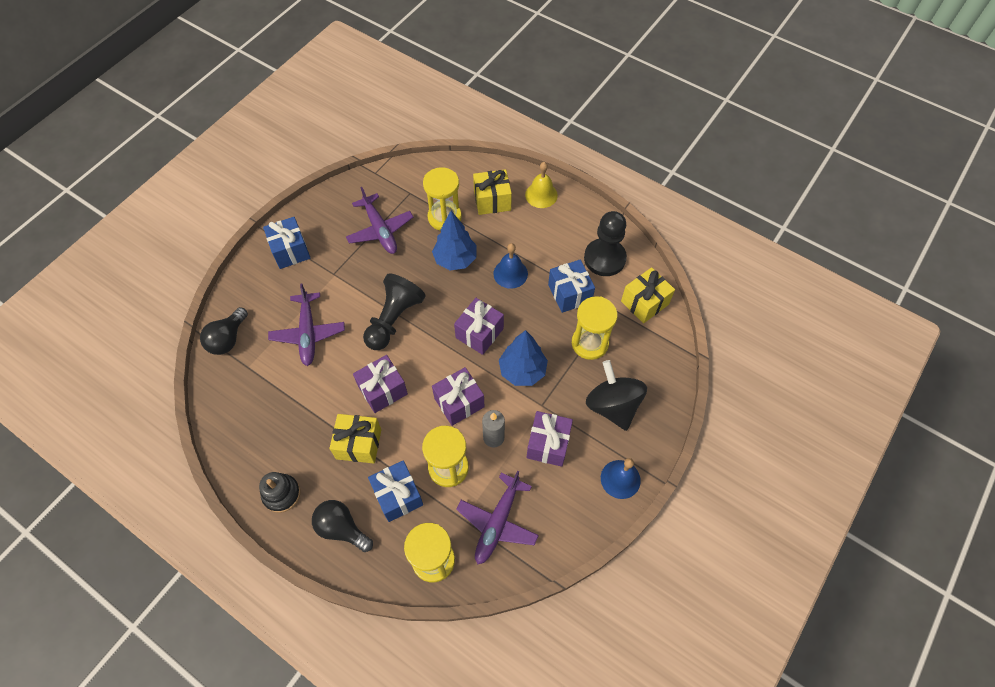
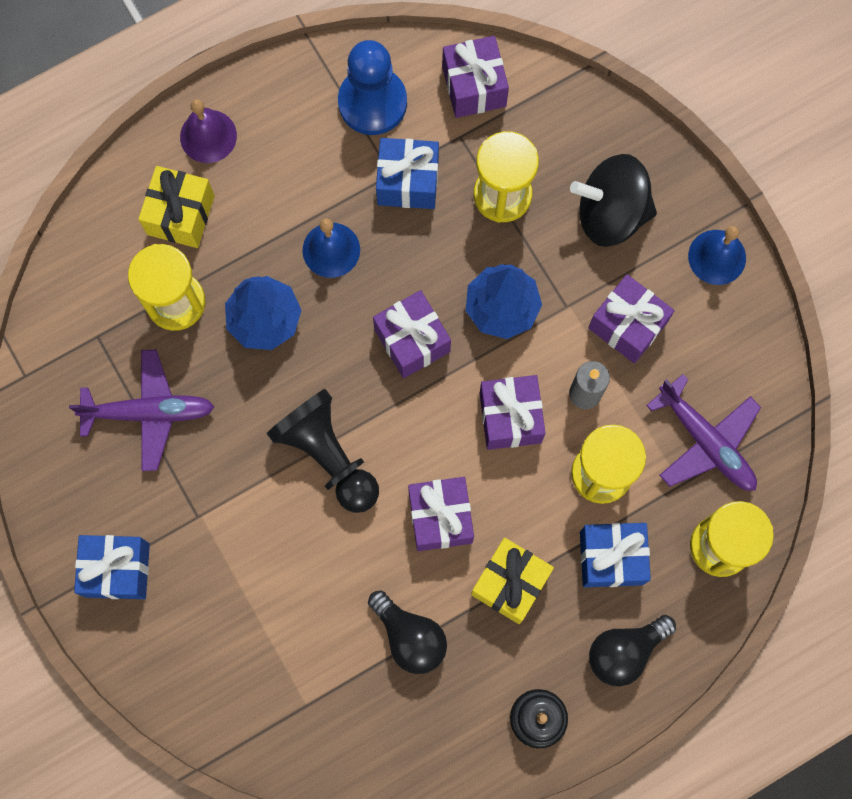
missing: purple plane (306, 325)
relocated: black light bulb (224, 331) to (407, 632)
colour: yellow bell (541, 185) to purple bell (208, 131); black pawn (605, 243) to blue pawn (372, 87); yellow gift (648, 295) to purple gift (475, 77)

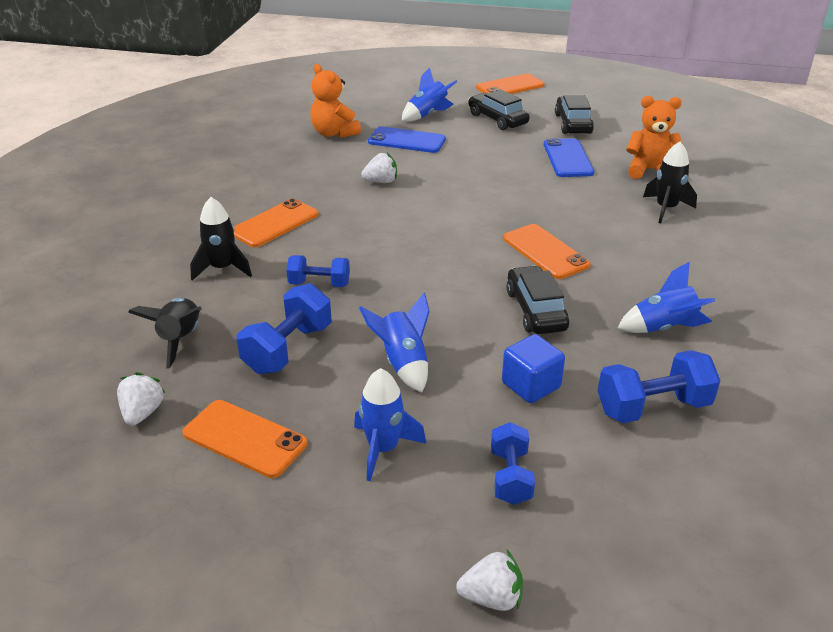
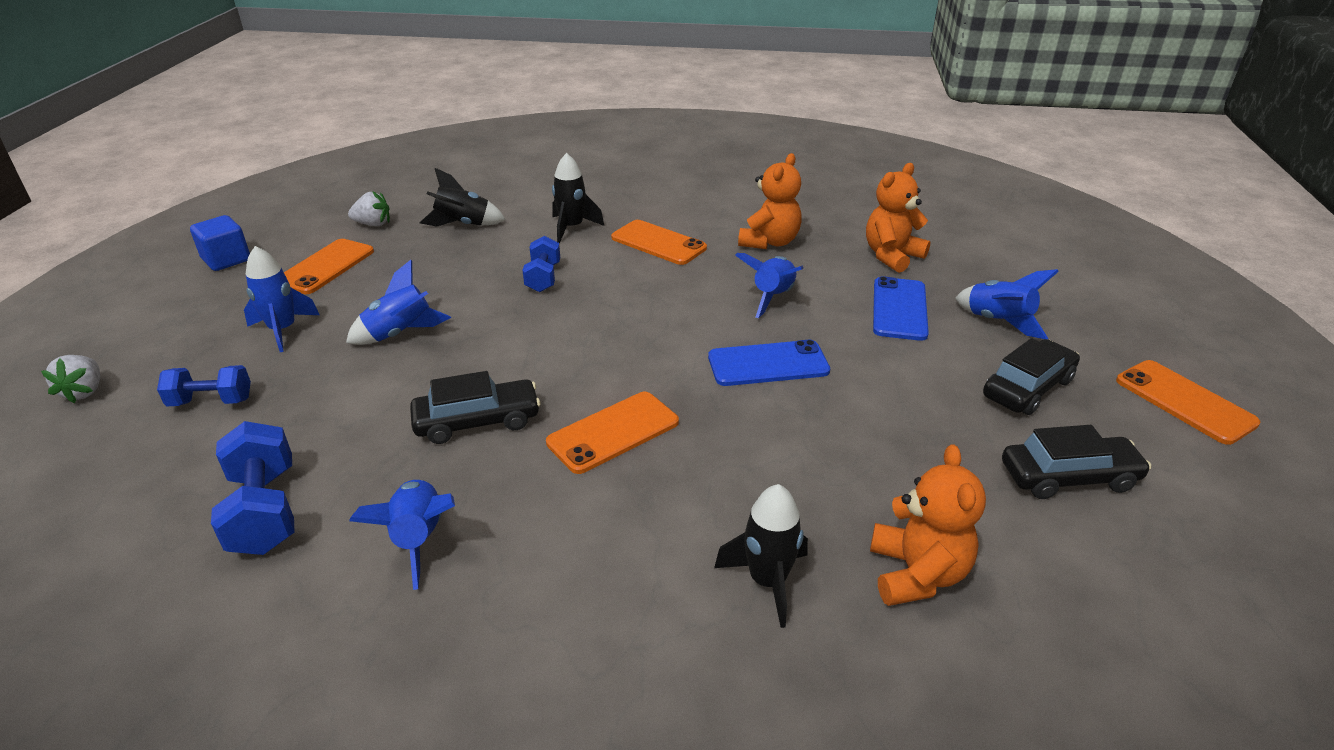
missing: blue dumbbell (284, 328)
appeared: orange teddy bear (770, 201)
relocated: blue cube (533, 368) to (220, 243); blue phone (569, 157) to (769, 363)
exchanged: white strawberry (379, 168) to blue rocket (769, 285)

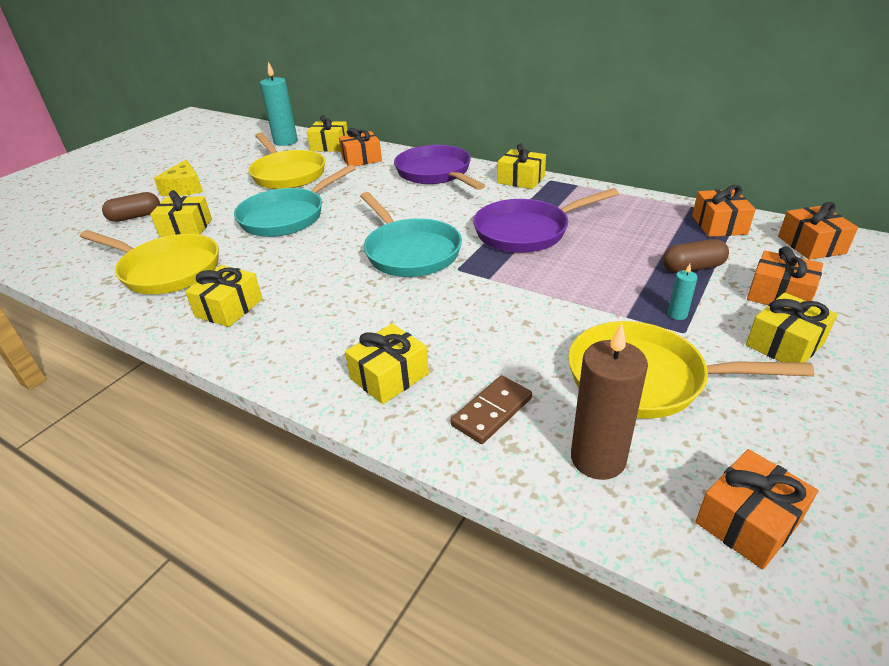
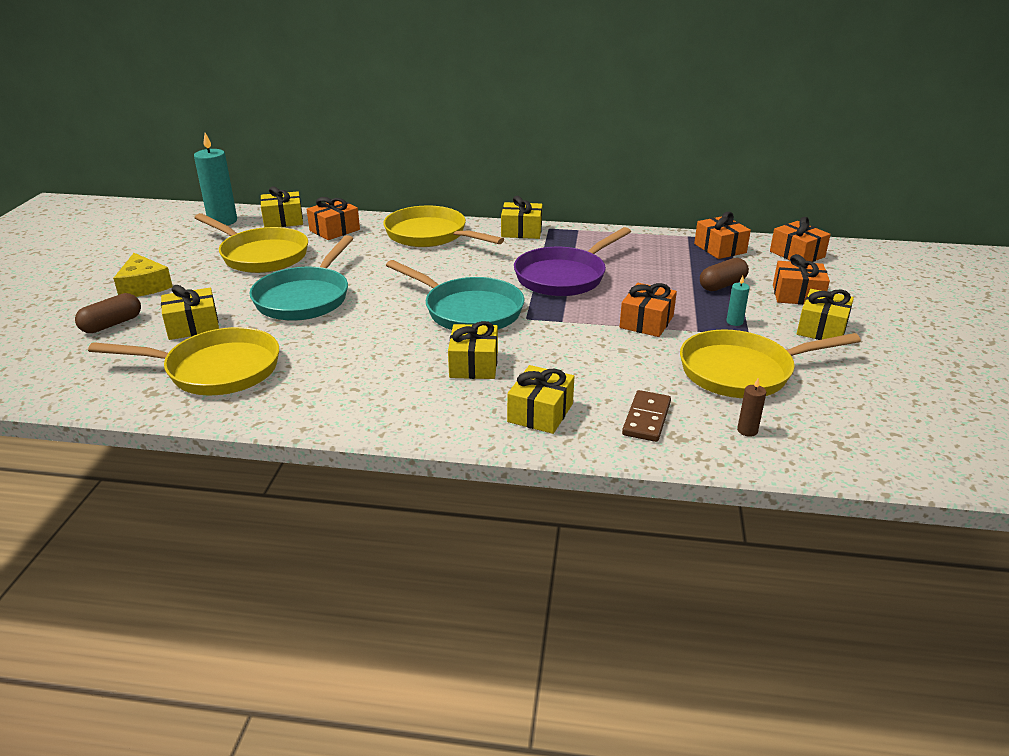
relocated: yellow gift (224, 296) to (473, 350); orange gift (756, 509) to (648, 310)
colour: purple pan (439, 167) to yellow pan (443, 226)
size: brown candle (609, 401) = (751, 407) x0.46

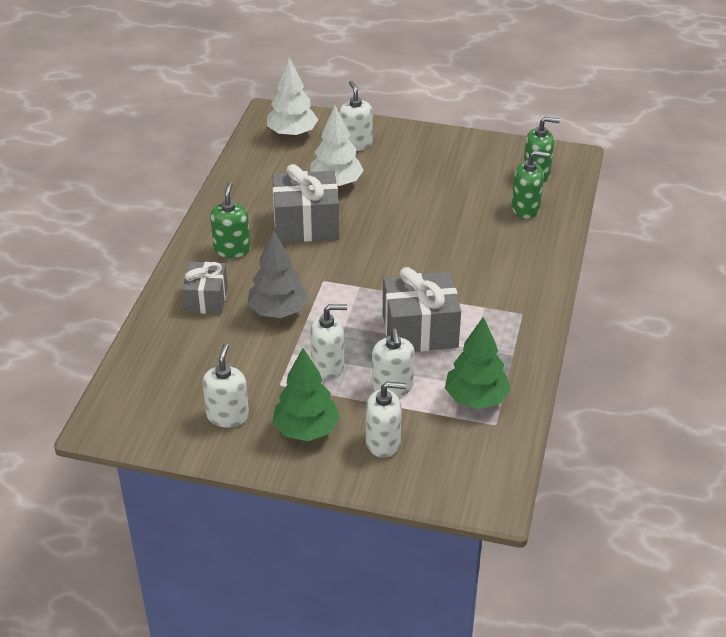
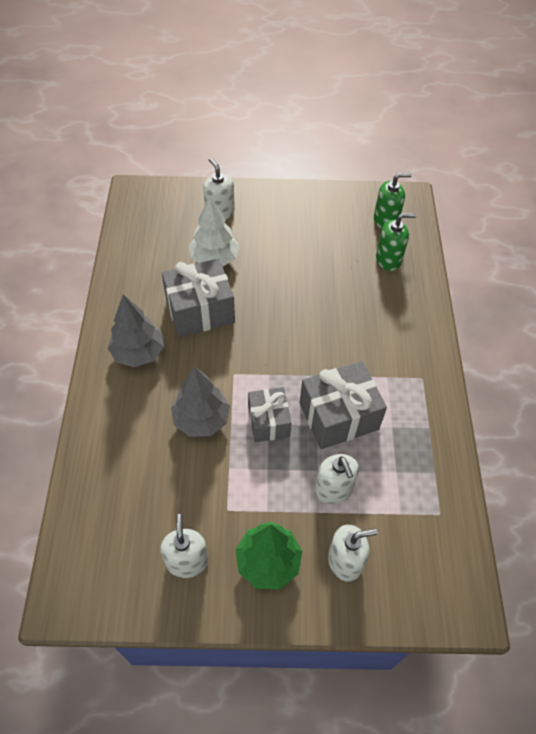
missing: white tree (292, 97); white soap dispenser (328, 341); green tree (478, 363)
relocated: grey gift (205, 288) to (270, 414)
exchanged: green soap dispenser (230, 220) to grey tree (136, 330)

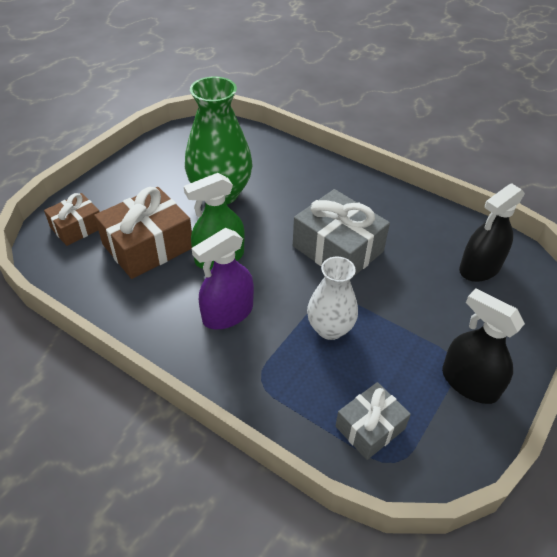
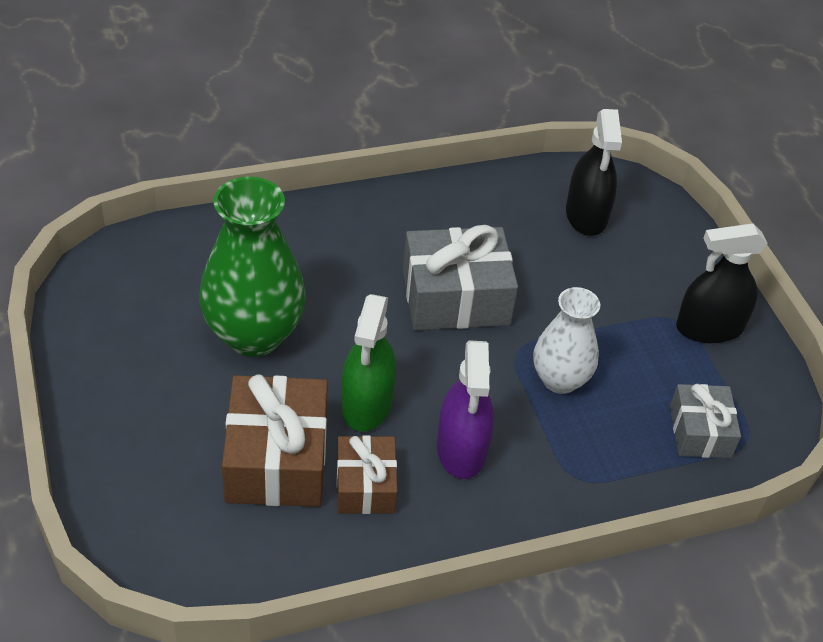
relocated: brown gift (71, 219) to (366, 474)

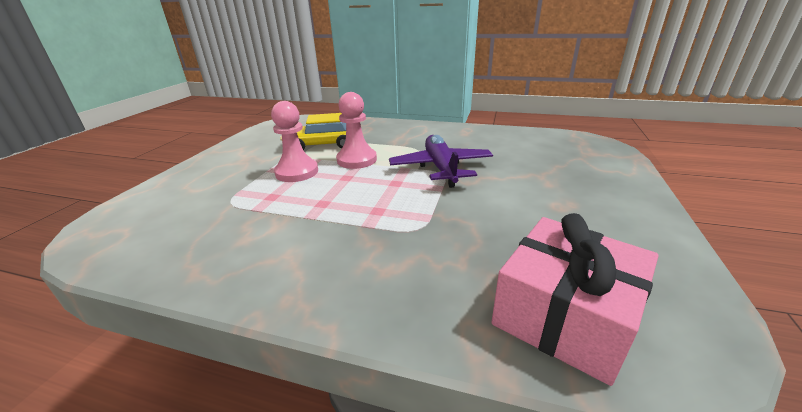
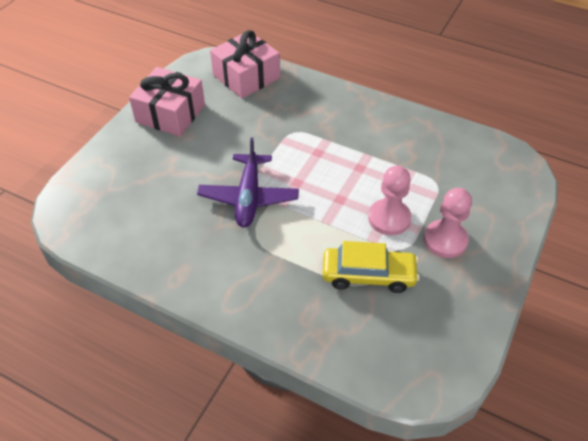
appeared: pink gift (167, 101)
relocated: pink pawn (356, 130) to (448, 223)

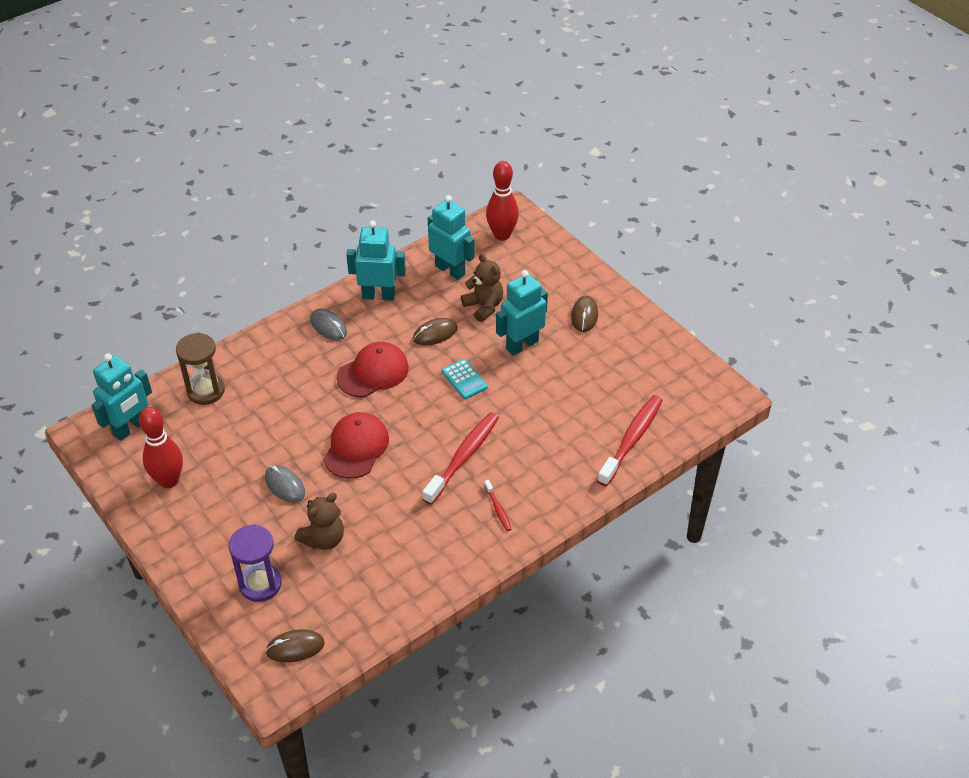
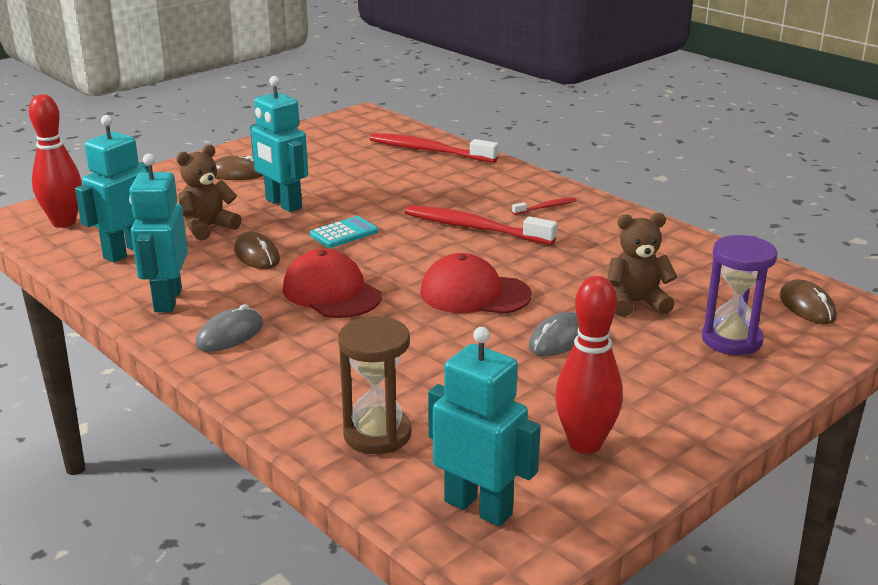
spun: brown teddy bear (319, 521) = (642, 265) 45 degrees counterclockwise

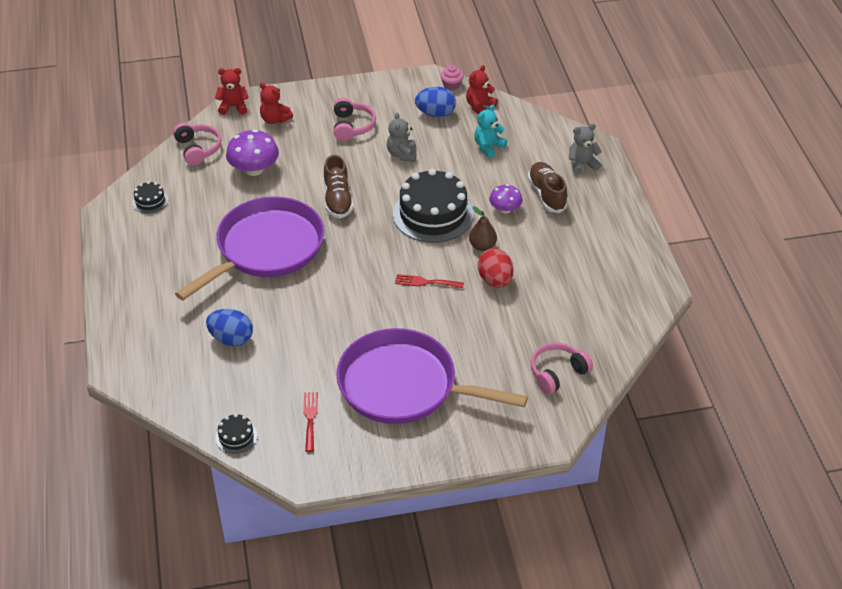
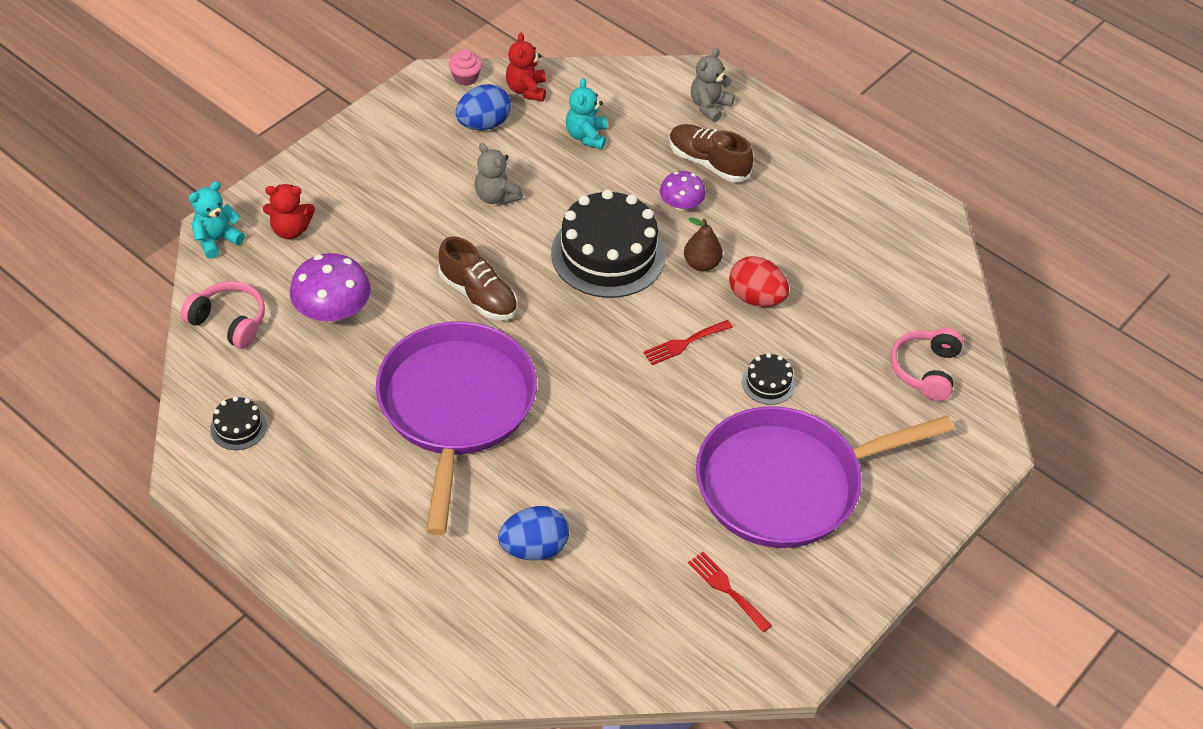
missing: pink headphones (355, 119)
relocated: black cake (236, 434) to (769, 379)
colour: red teddy bear (232, 91) to turquoise teddy bear (217, 220)

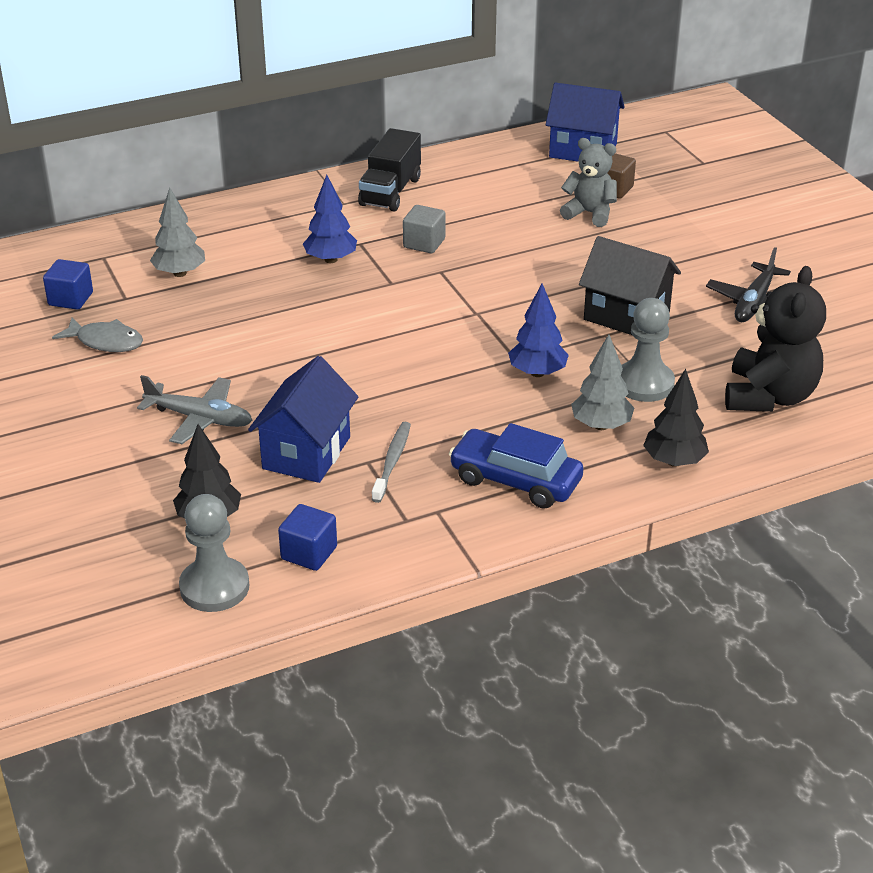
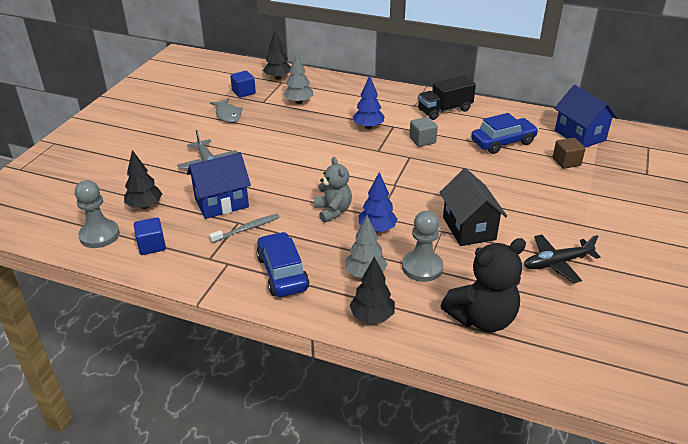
appeared: black tree (277, 55); blue car (505, 133)
relocated: grey teddy bear (588, 182) to (333, 190)

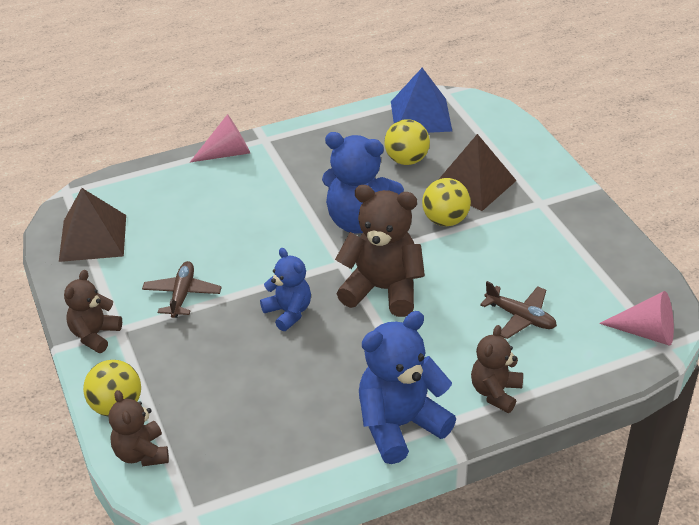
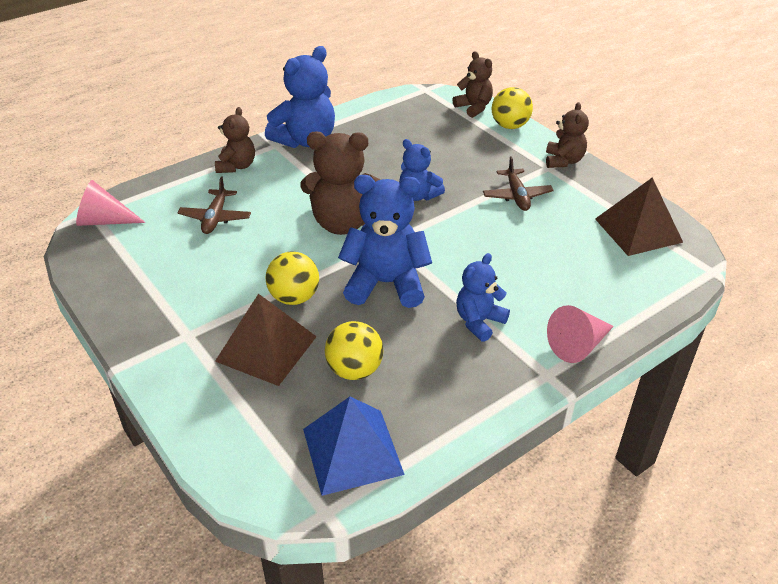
appeared: blue teddy bear (483, 297)
spun: brown plane (518, 310) = (214, 205) 105 degrees counterclockwise

